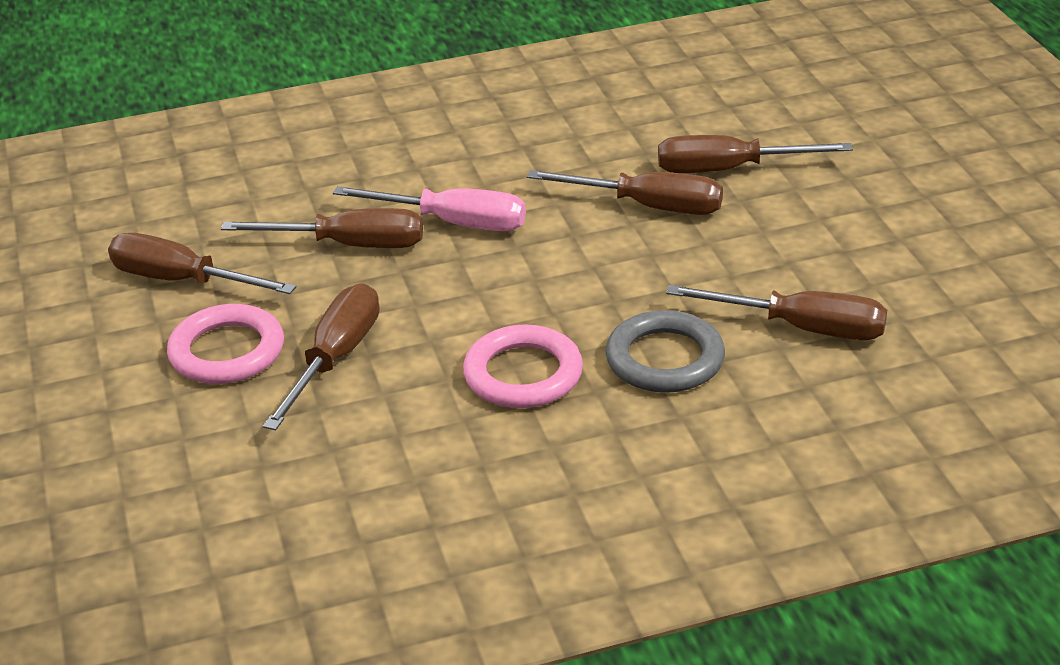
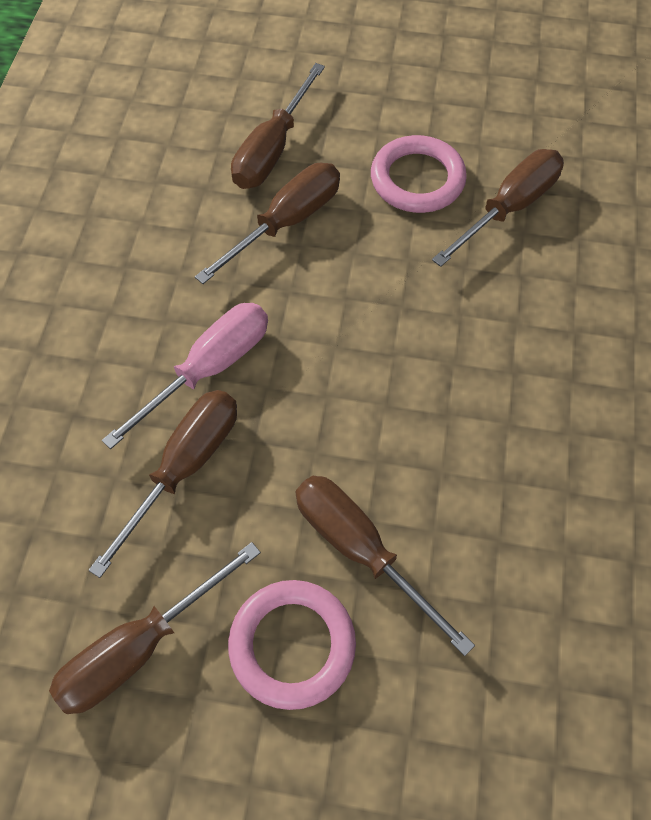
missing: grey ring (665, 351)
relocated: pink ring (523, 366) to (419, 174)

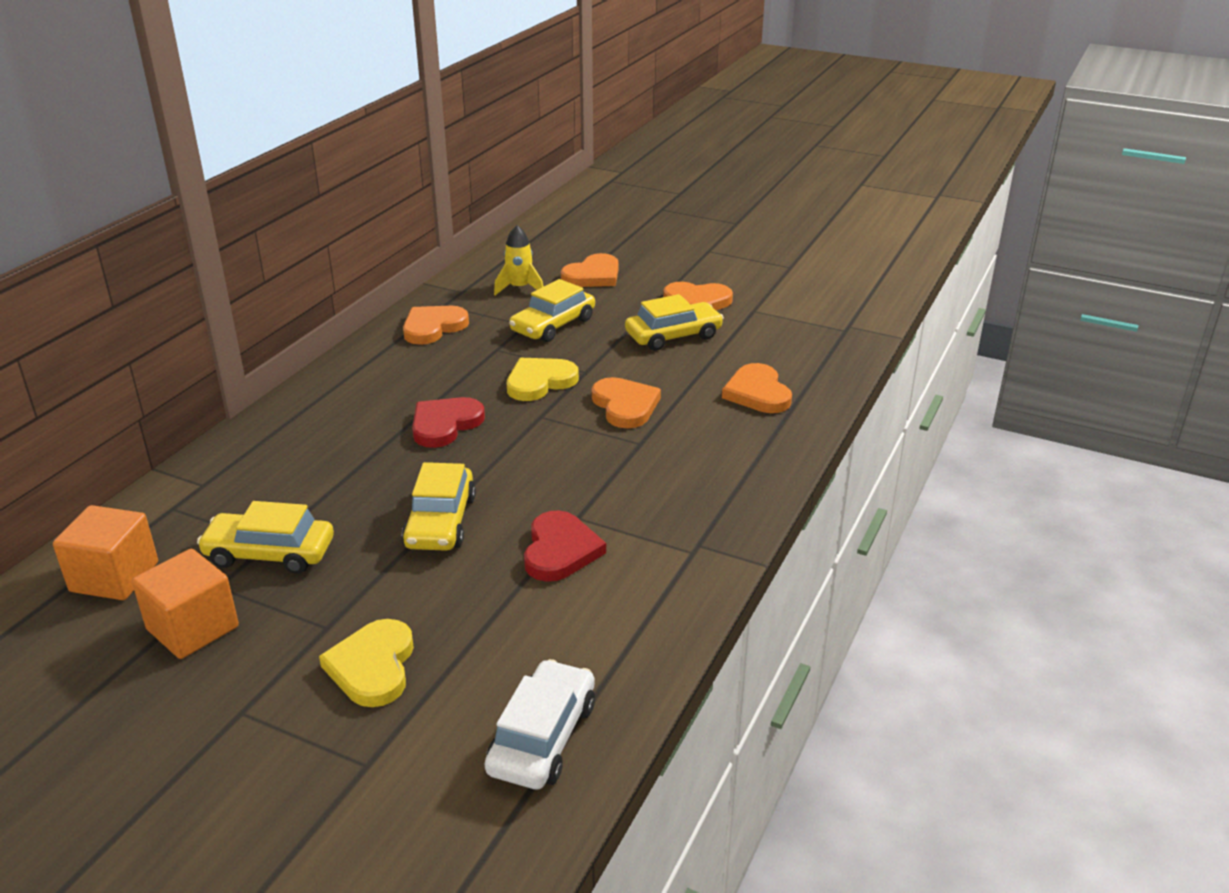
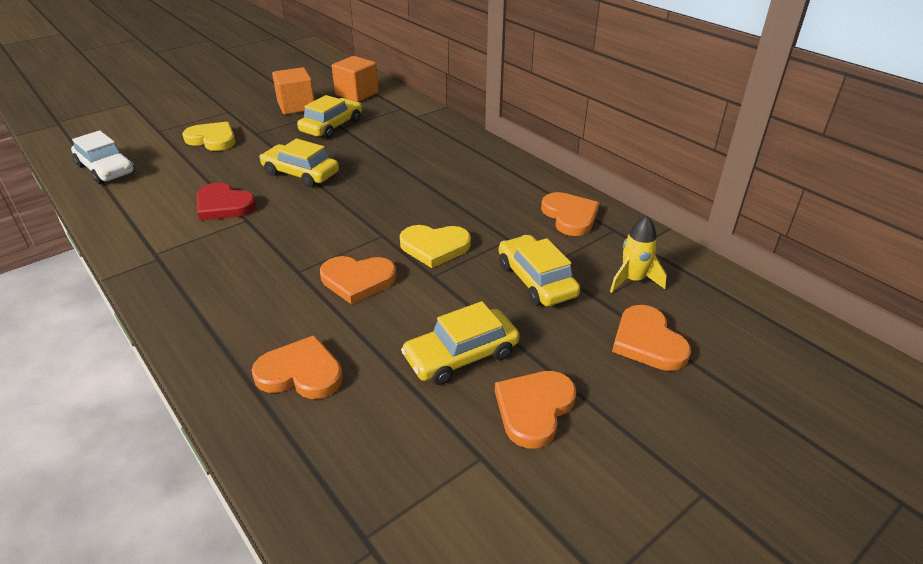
missing: red heart (448, 422)
spun: yellow heart (543, 379) = (435, 246) 105 degrees clockwise; yellow car (674, 322) = (460, 343) 60 degrees clockwise

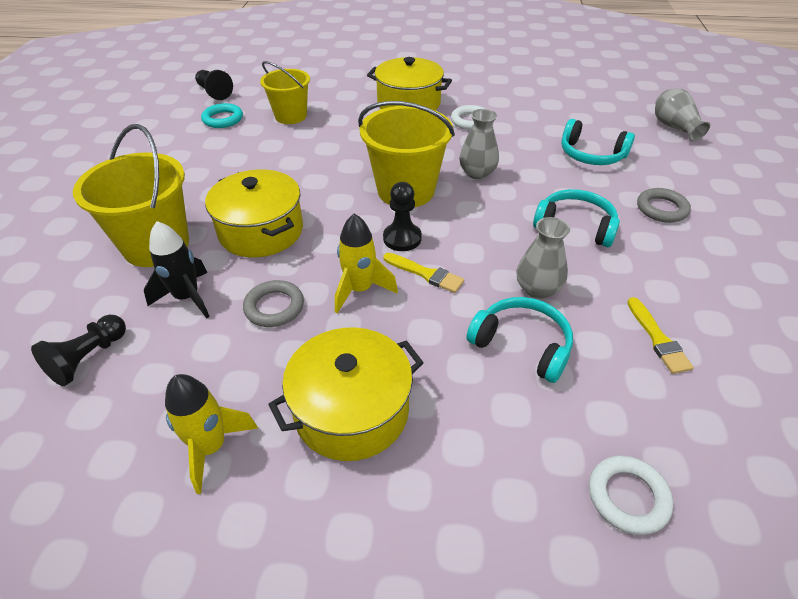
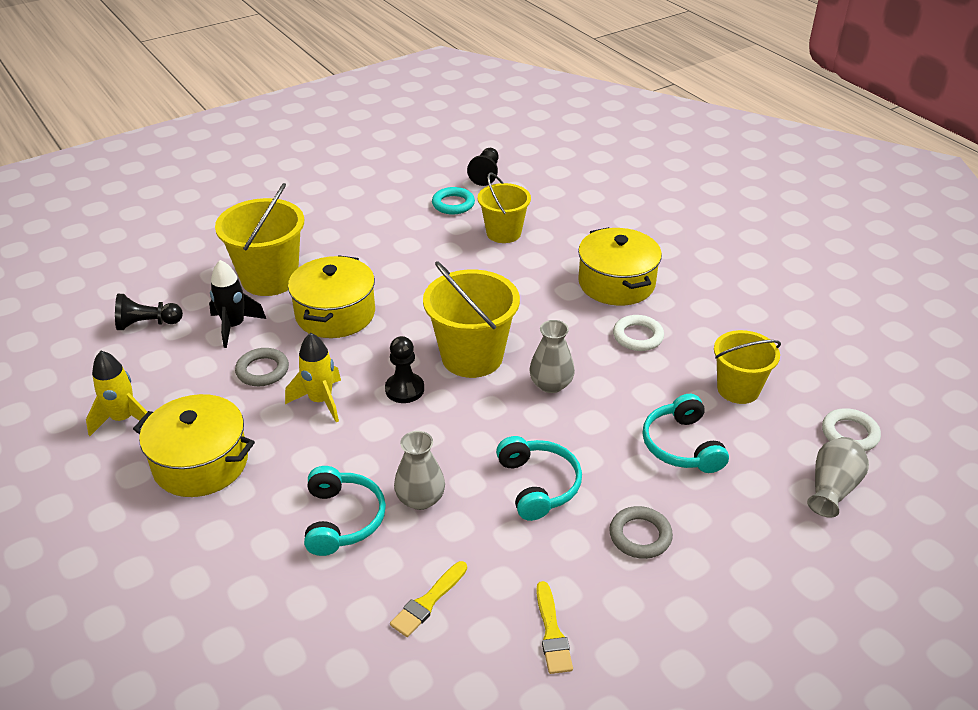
appeared: yellow bucket (747, 367)
relocated: yellow brush (423, 273) to (554, 627); white ring (631, 495) to (851, 429)

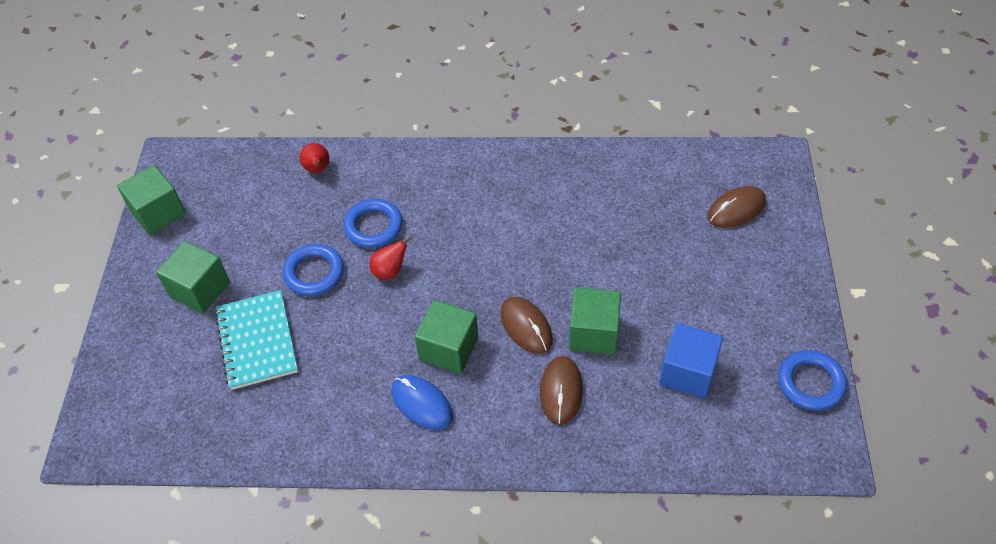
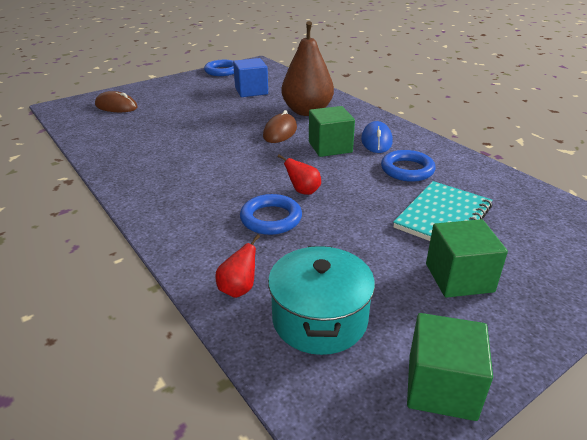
missing: green cube (595, 321)
appeared: turquoise pot (321, 300)
relocated: blue ring (313, 270) to (408, 166)
exchanged: brown mouse (561, 390) to brown pear (308, 68)

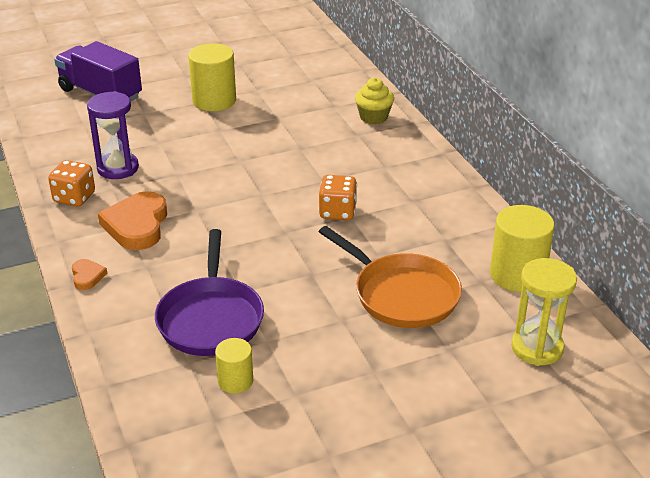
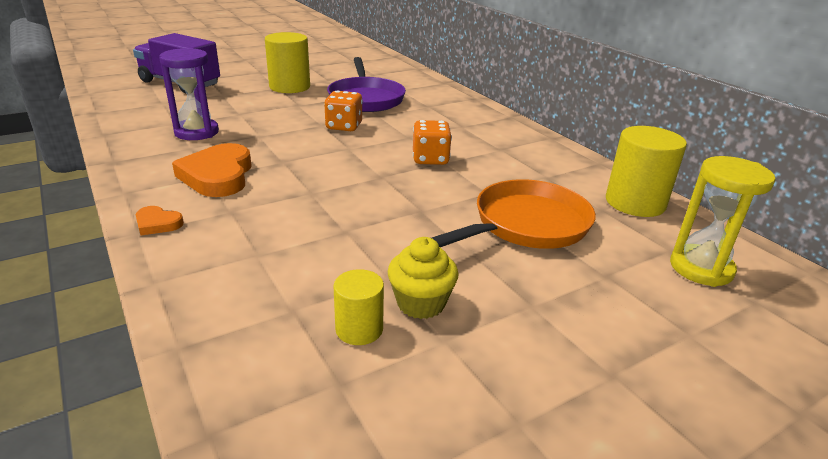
relocated: orange dice (71, 183) to (343, 110); purple pan (209, 292) to (366, 84); yellow cupcake (374, 101) to (423, 278)
spun: orange heart (89, 274) = (160, 221) 135 degrees clockwise; orange pan (390, 277) = (514, 214) 75 degrees counterclockwise

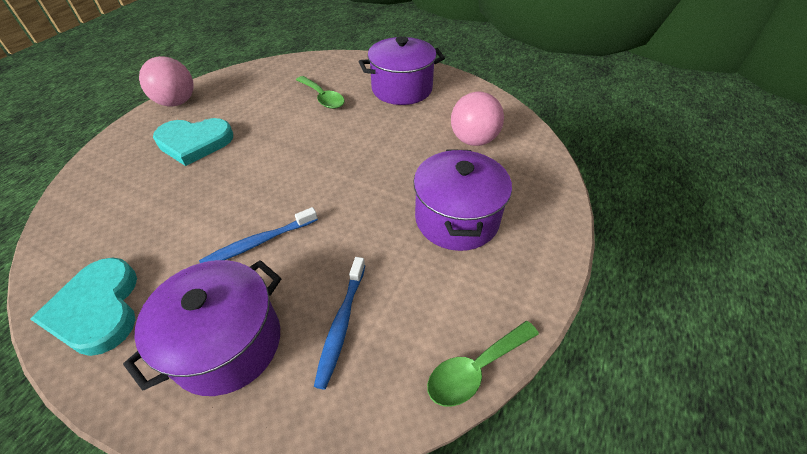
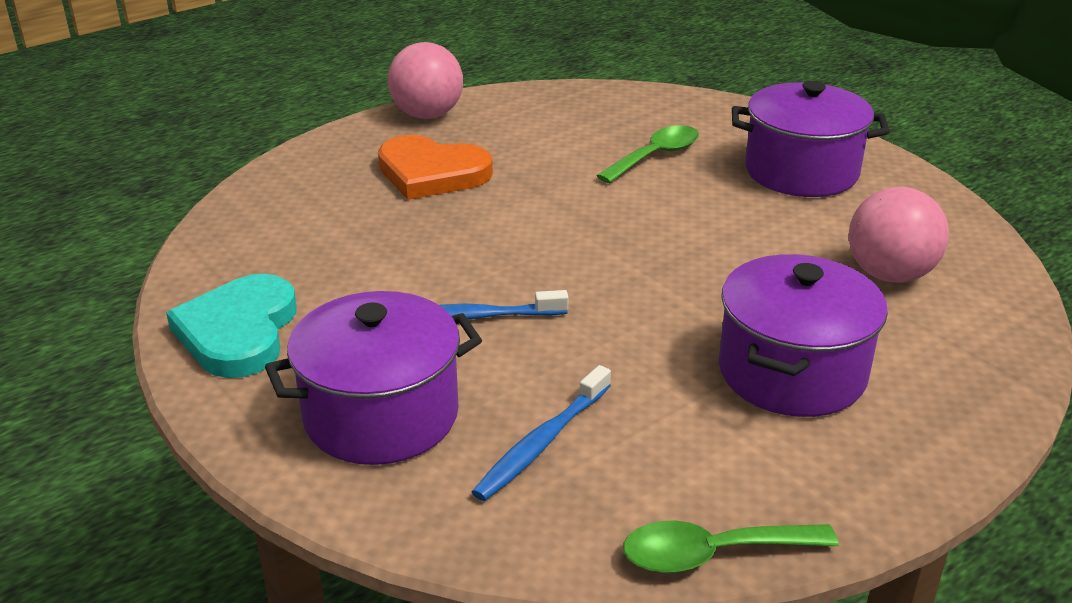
colour: turquoise heart (193, 142) to orange heart (435, 167)
spun: green spoon (320, 92) = (647, 154) 120 degrees counterclockwise

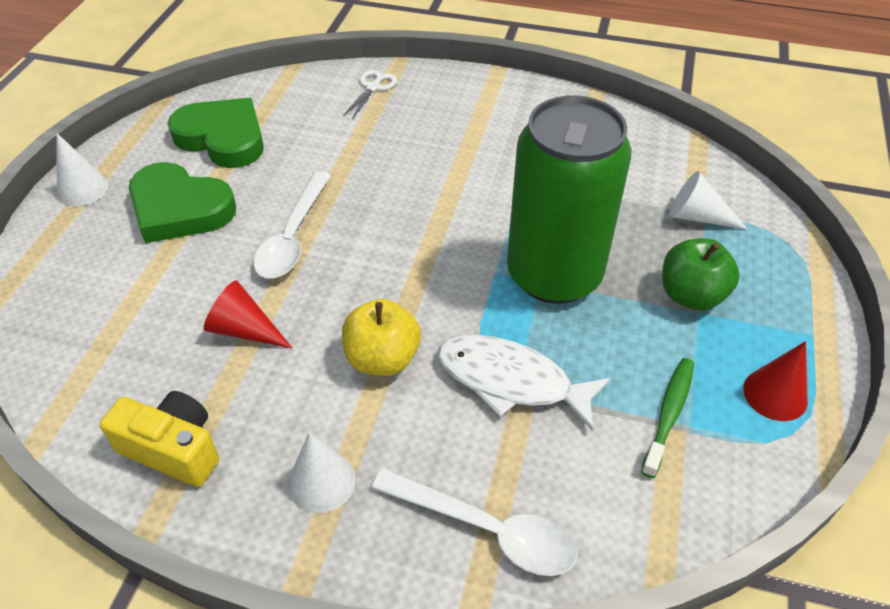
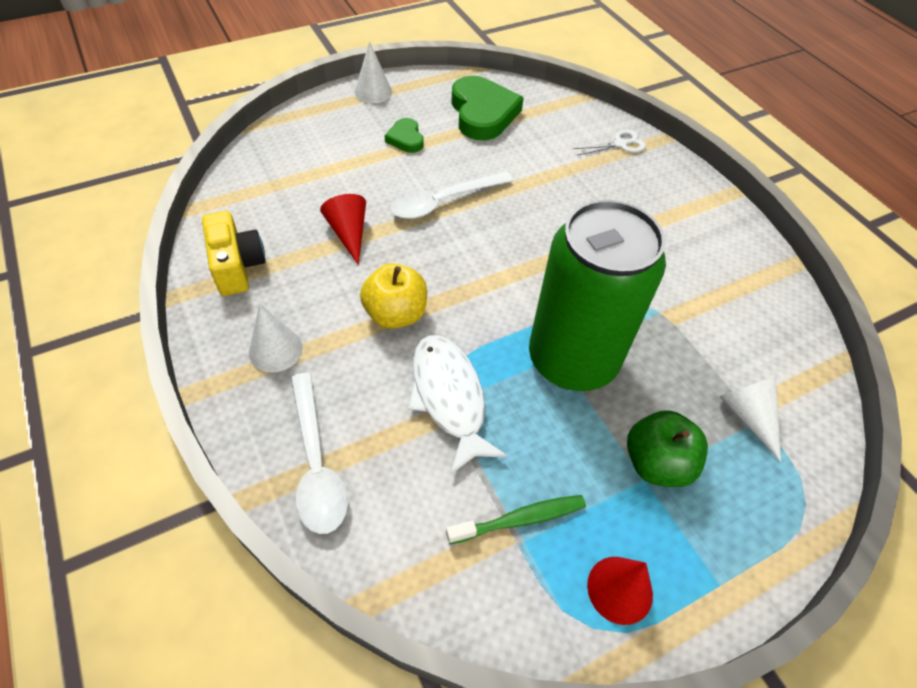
size: green heart (182, 202) = (404, 135) x0.51

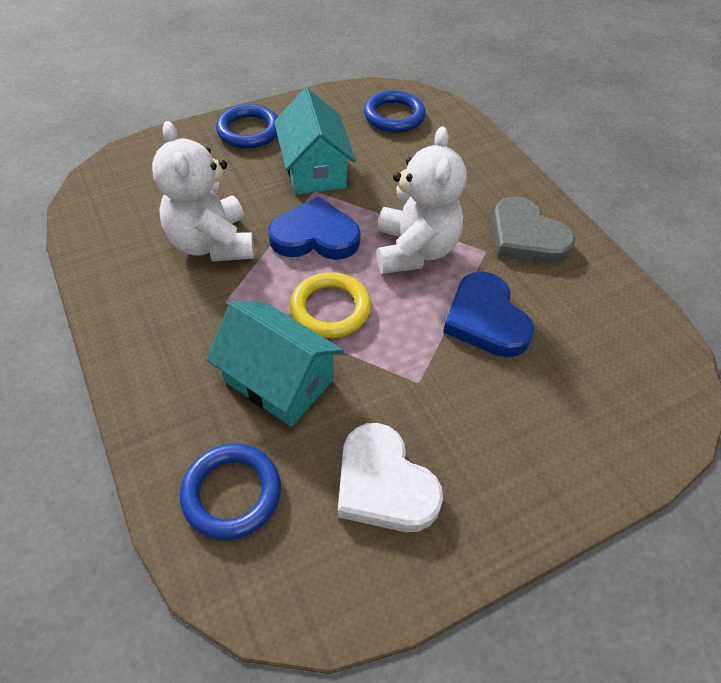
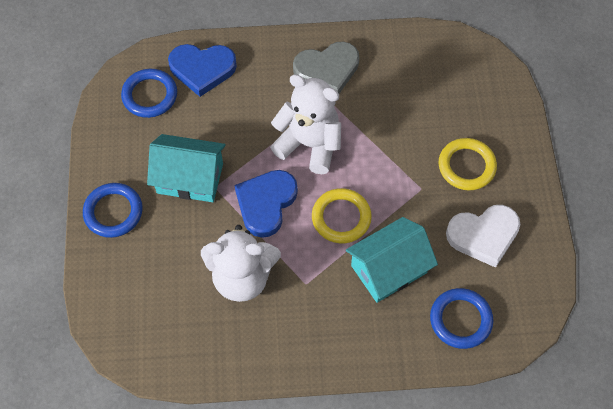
appeared: yellow ring (468, 164)
relocated: blue heart (488, 314) to (202, 70)

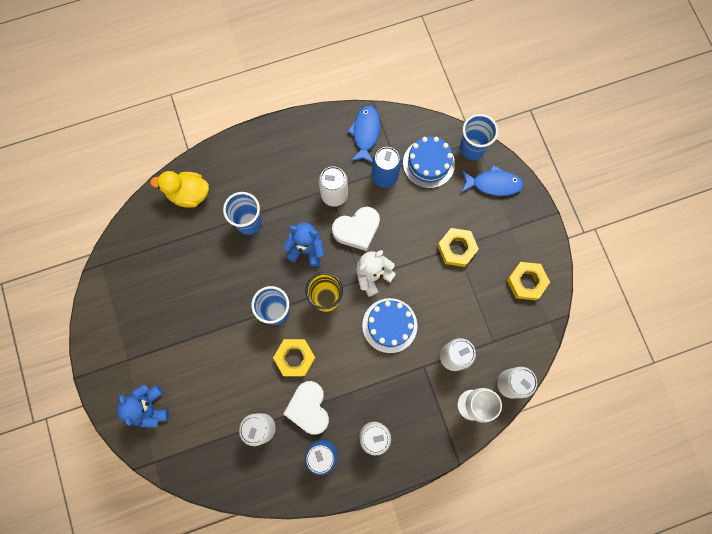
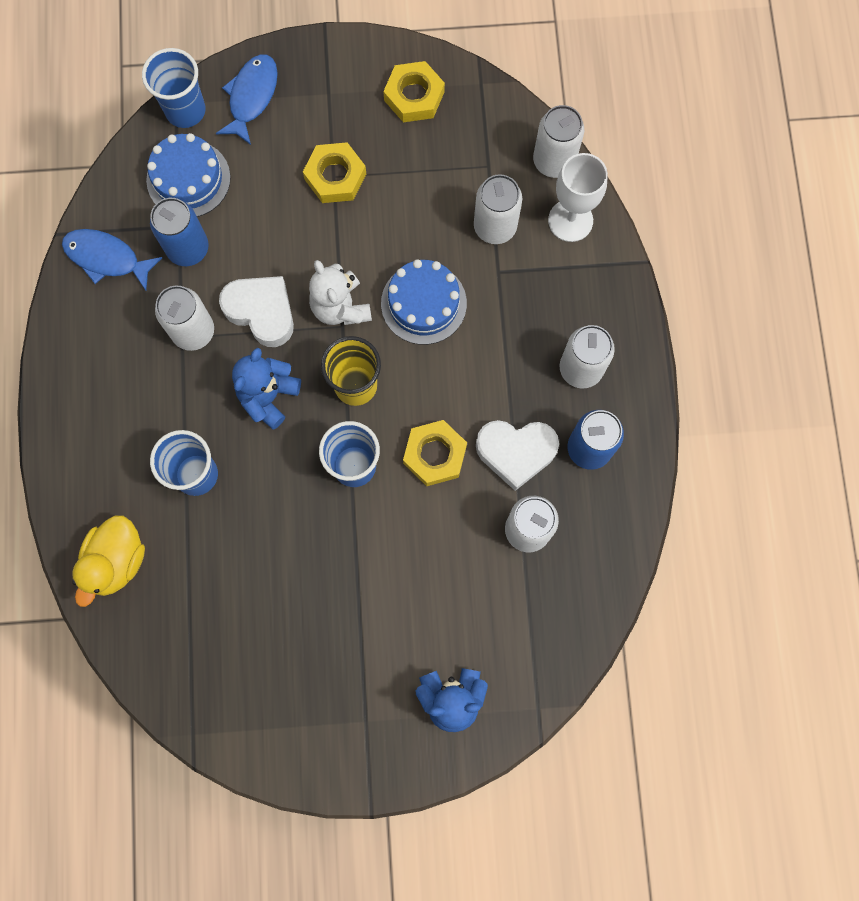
spun: white heart (356, 229) = (256, 311) 45 degrees counterclockwise

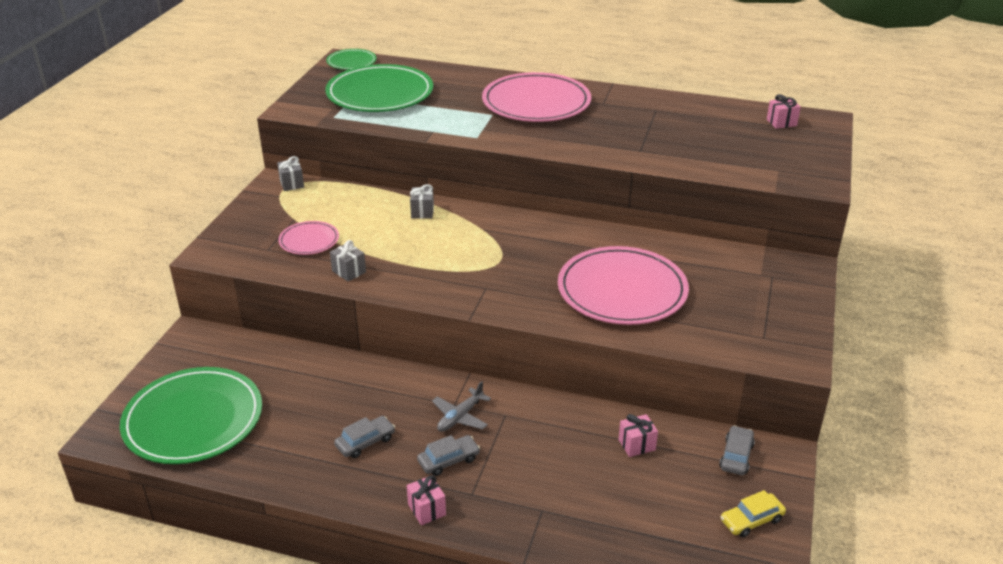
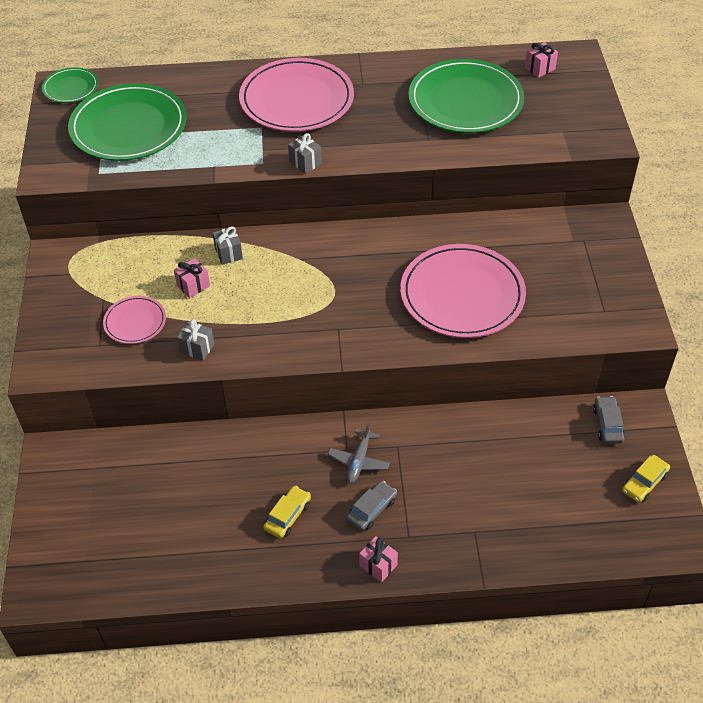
relocated: green plate (191, 415) to (466, 96); grey gift (290, 173) to (305, 153); pink gift (638, 435) to (192, 278)
colour: grey car (364, 437) to yellow car (287, 512)

